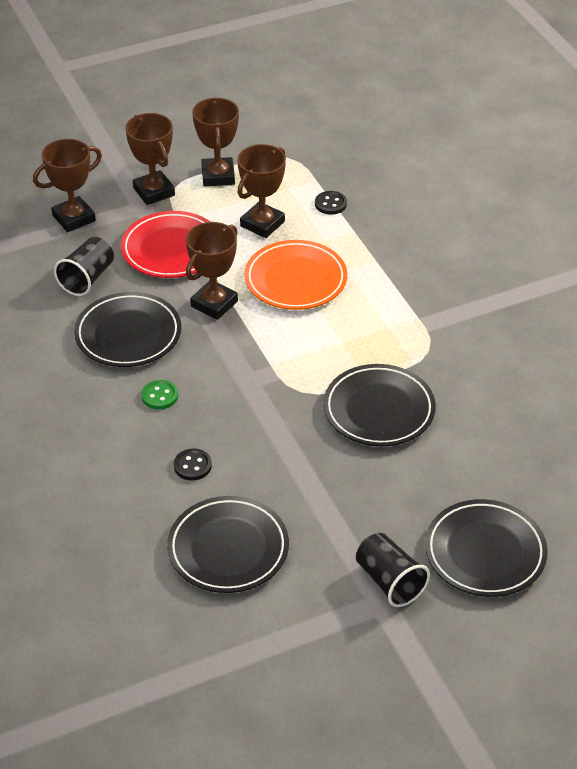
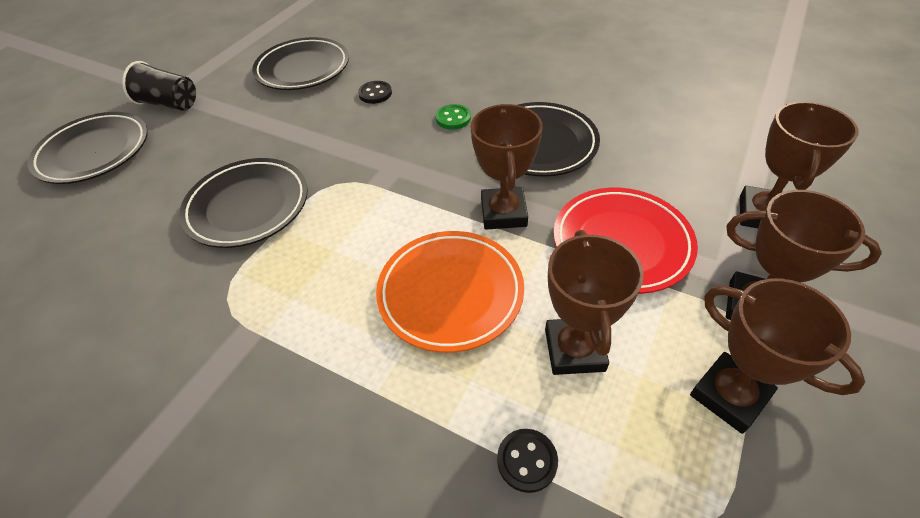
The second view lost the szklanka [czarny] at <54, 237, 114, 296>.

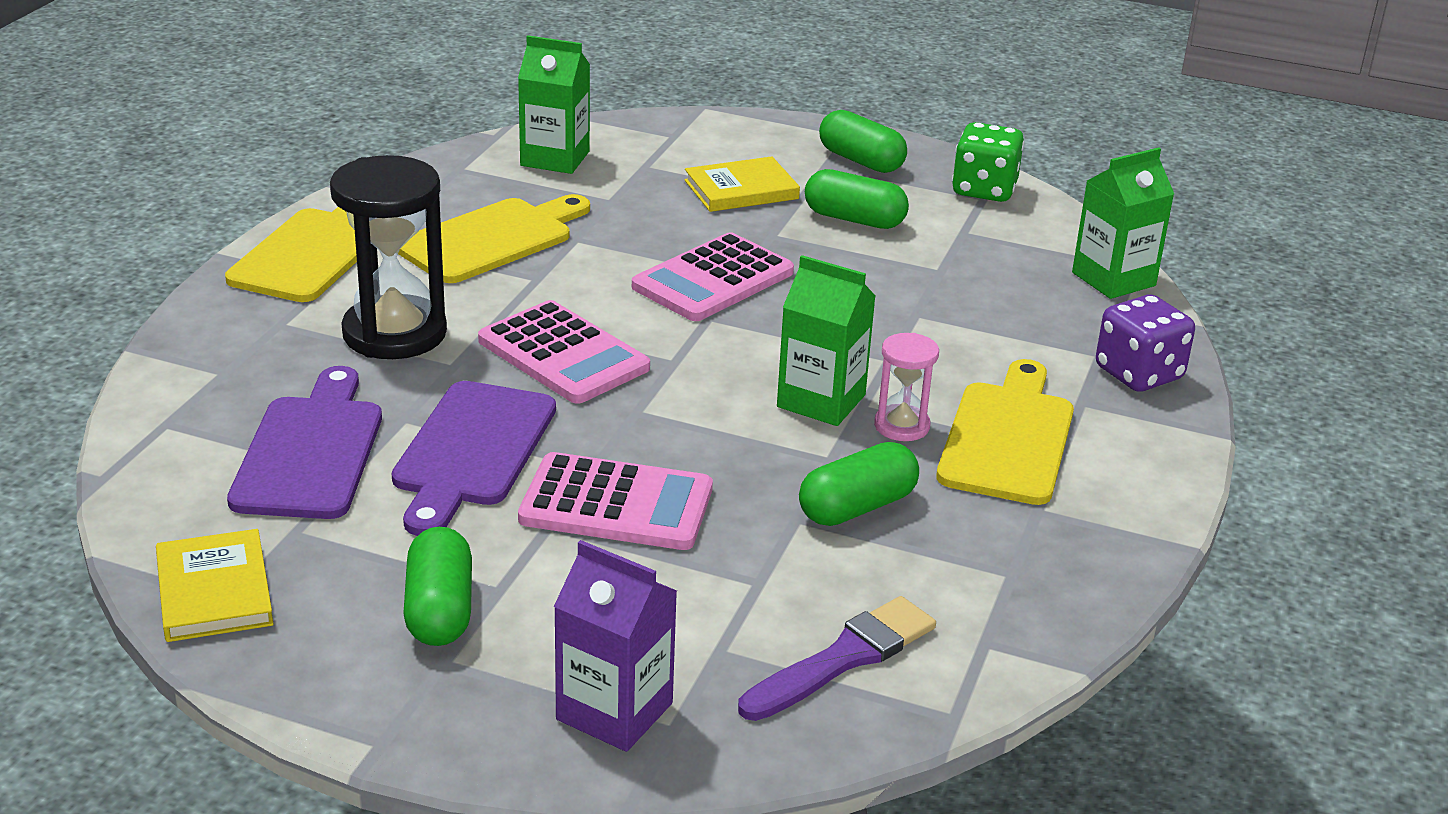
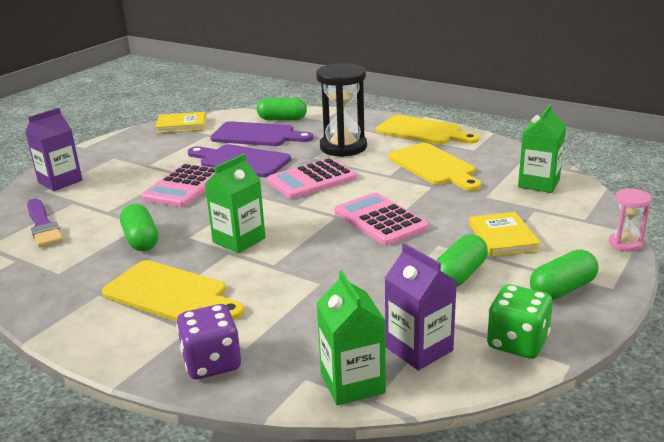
The second view gained the karton mleka [fioletowy] at <385, 243, 457, 371>.
The kapsułka [zielony] ended up elsewhere, having gone from <403, 527, 472, 646> to <257, 98, 307, 120>.
The klepsydra [różowy] ended up elsewhere, having gone from <874, 333, 939, 441> to <609, 188, 651, 252>.

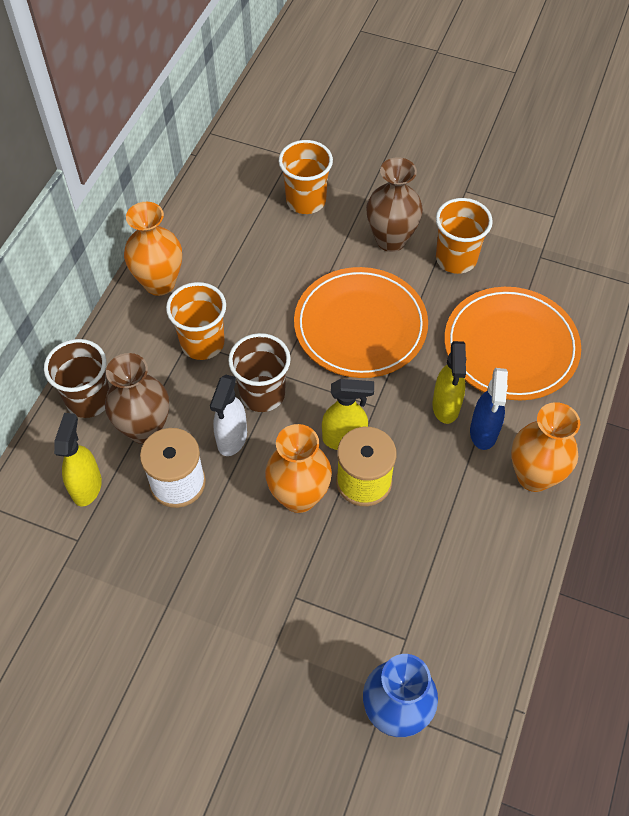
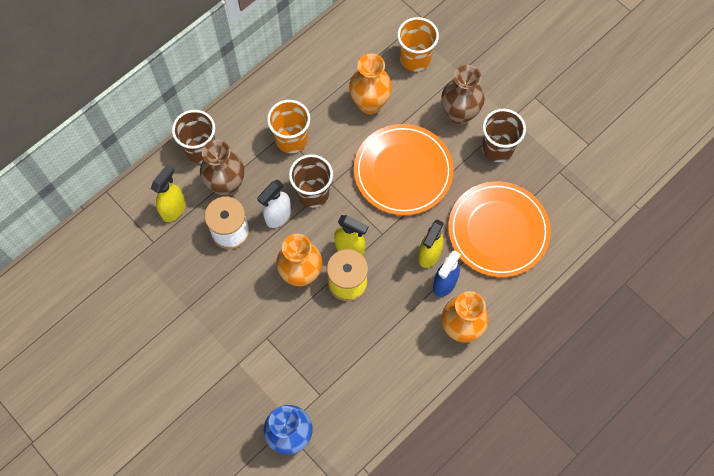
The wazon [pomarańczowy] ended up elsewhere, having gone from <124, 202, 182, 296> to <349, 53, 392, 114>.
What was the szklanka [pomarańczowy] at <436, 198, 493, 274> turned into the szklanka [brązowy] at <482, 109, 526, 162>.

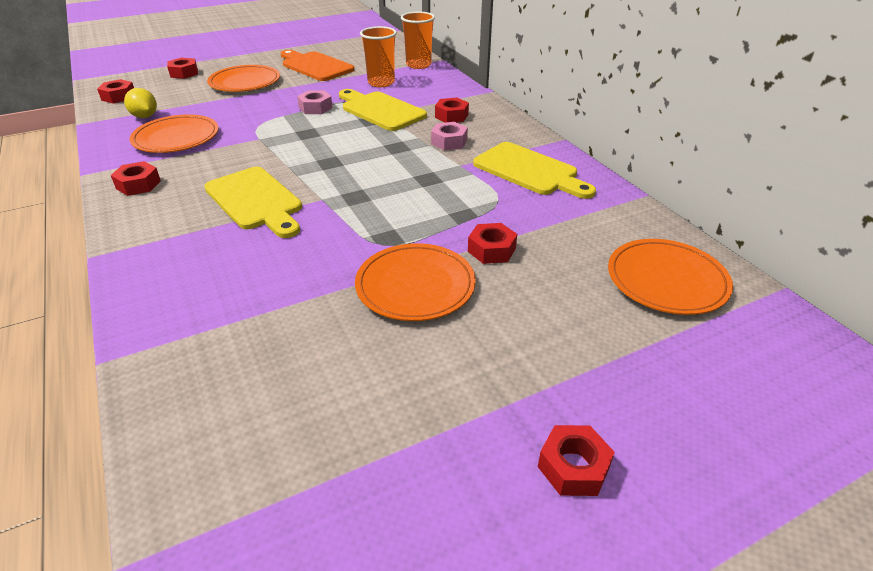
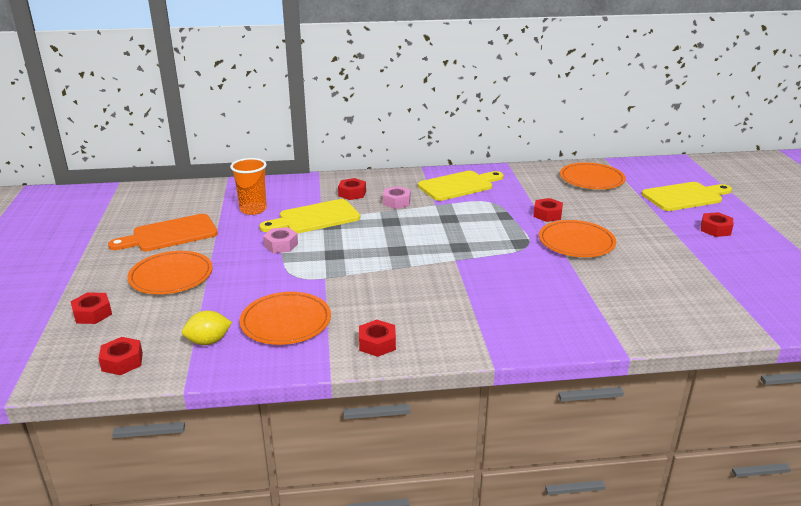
The second view lost the szklanka [pomarańczowy] at <401, 12, 435, 69>.
The deska do krojenia [żółty] ended up elsewhere, having gone from <204, 167, 302, 238> to <642, 182, 732, 211>.

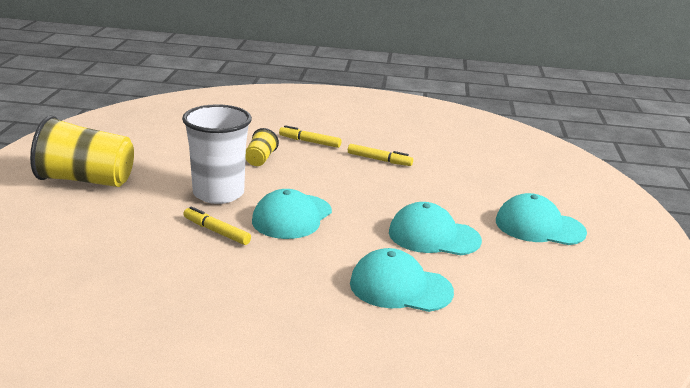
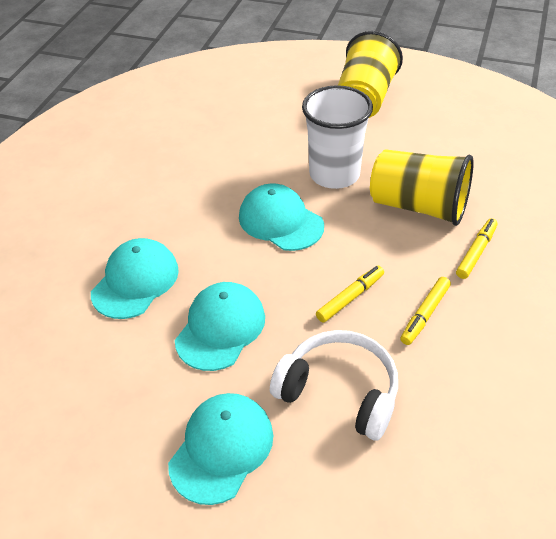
The second view gained the słuchawki [biały] at <270, 330, 398, 440>.
The flamaster [żółty] ended up elsewhere, having gone from <183, 206, 251, 245> to <316, 266, 384, 323>.
The size of the szklanka [żółty] at <245, 128, 279, 166> changed by a factor of 2.11.

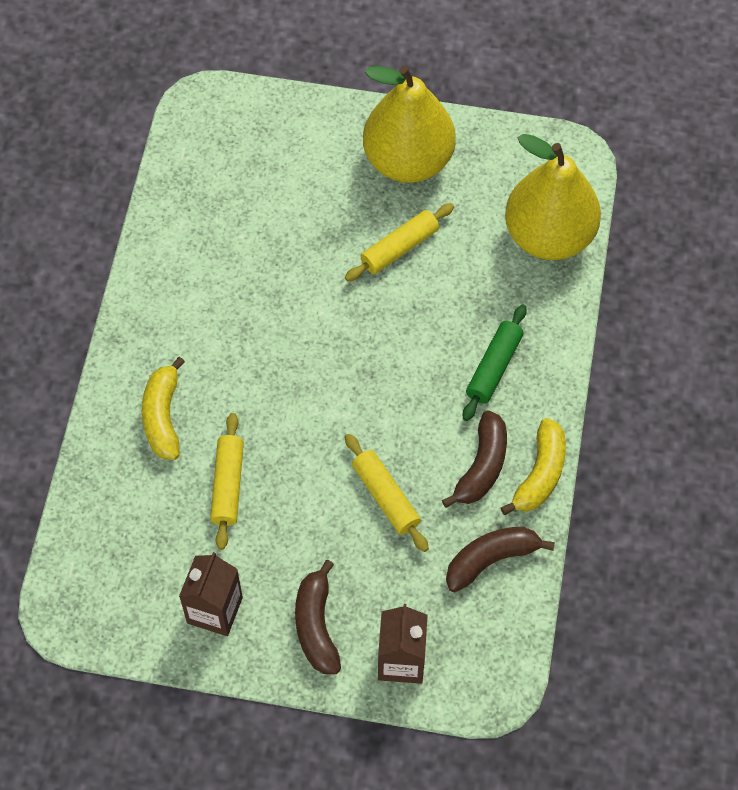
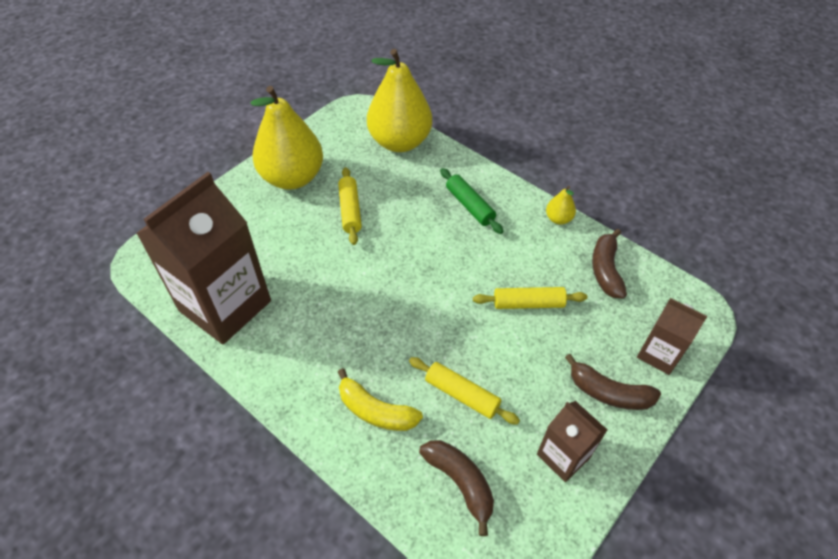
The second view gained the karton mleka [brązowy] at <136, 172, 271, 345>.
The banan [brązowy] ended up elsewhere, having gone from <442, 411, 507, 508> to <419, 440, 494, 536>.
Where the banan [żółty] stood at <501, 418, 566, 515>, the gruszka [żółty] came to stand at <546, 186, 576, 225>.

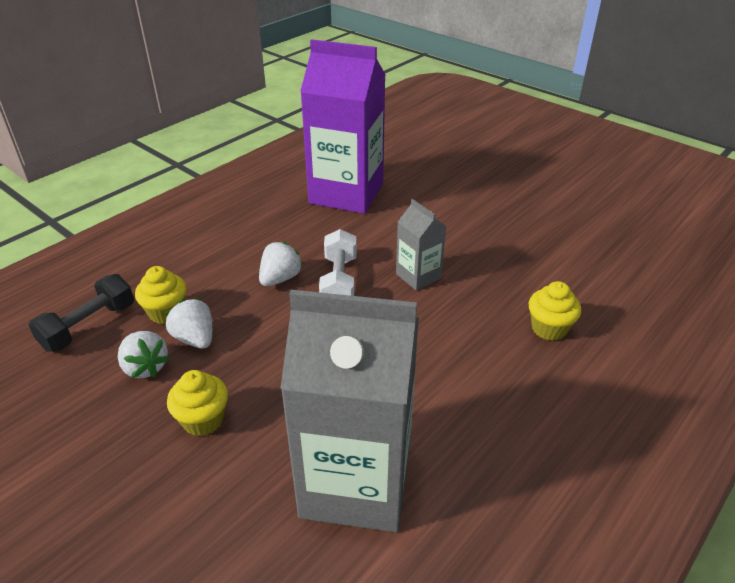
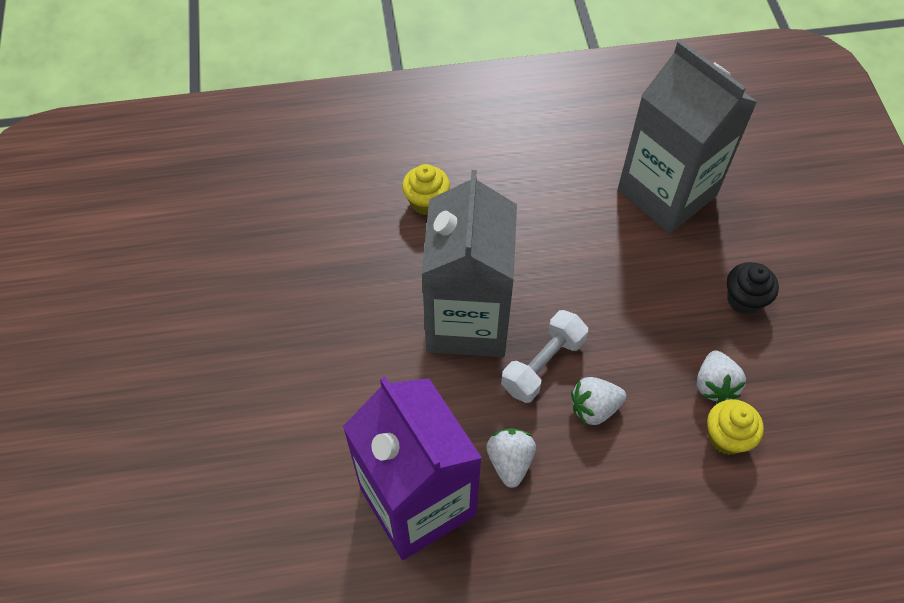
The second view lost the hantel [czarny] at <29, 274, 134, 352>.
The truskawka [biały] ended up elsewhere, having gone from <118, 331, 170, 378> to <487, 428, 536, 488>.
What was the muffinka [żółty] at <167, 370, 228, 436> turned into the muffinka [czarny] at <727, 262, 779, 315>.
The size of the karton mleka [szary] at <396, 199, 446, 291> changed by a factor of 2.14.

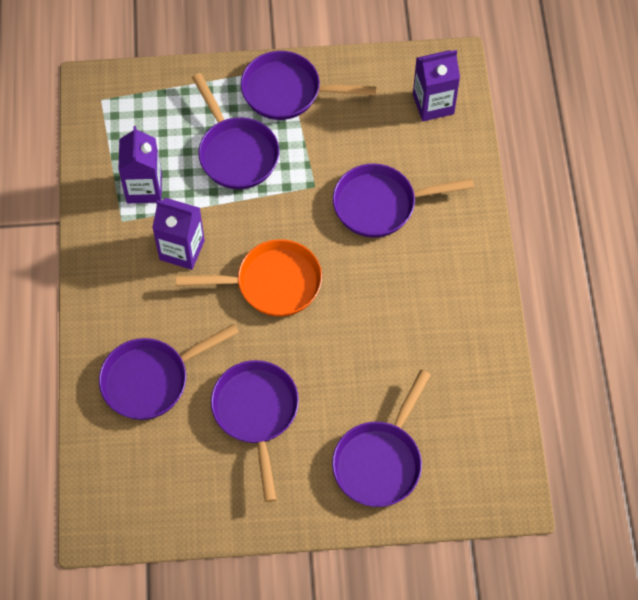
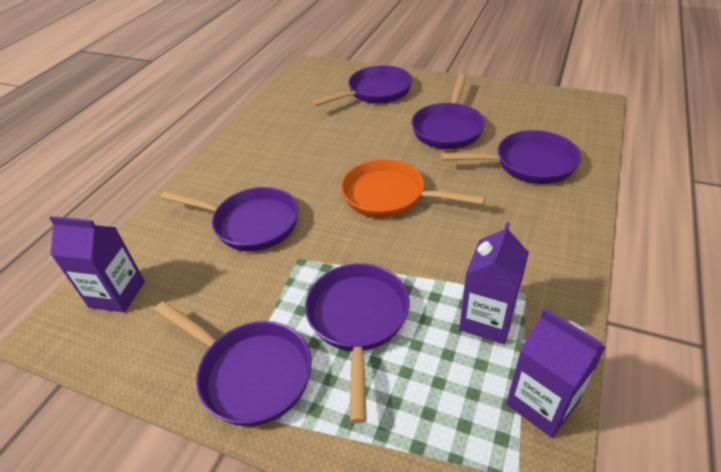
The karton mleka [fioletowy] ended up elsewhere, having gone from <152, 198, 205, 270> to <506, 308, 606, 438>.

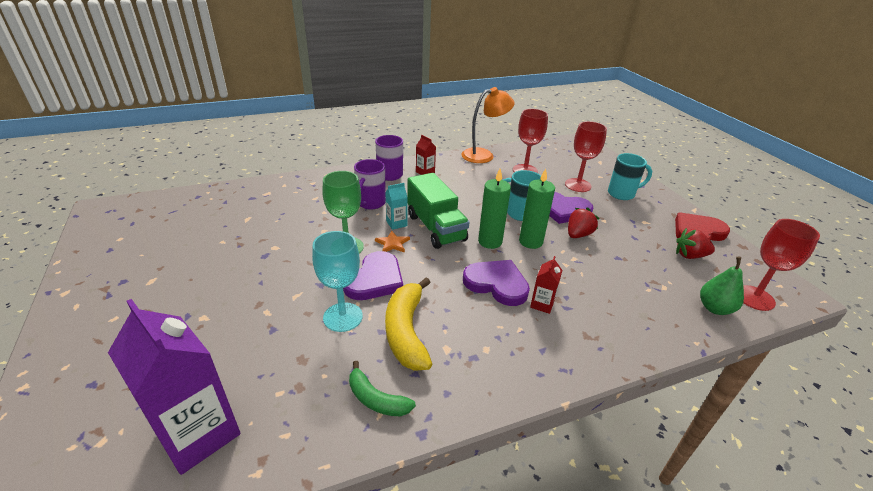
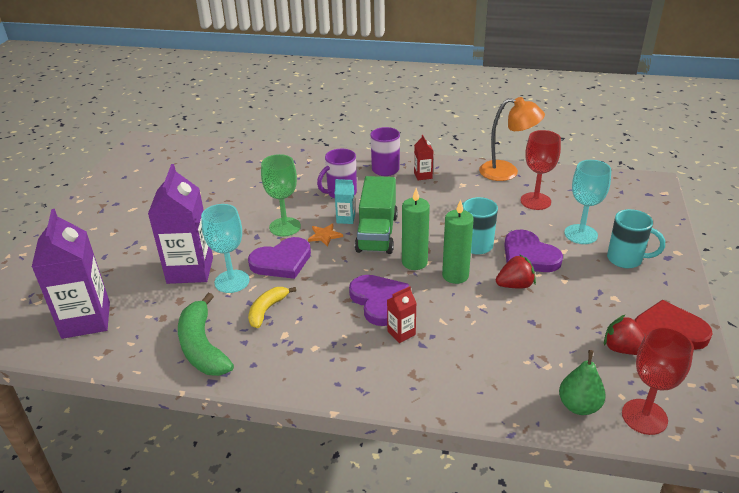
The second view gained the karton mleka [fioletowy] at <148, 164, 213, 284>.
What was the kielich [czerwony] at <565, 121, 607, 192> turned into the kielich [turkusowy] at <564, 160, 611, 244>.
The size of the banan [zielony] at <349, 361, 416, 416> changed by a factor of 1.66.
The size of the banan [żółty] at <385, 277, 432, 371> changed by a factor of 0.60.

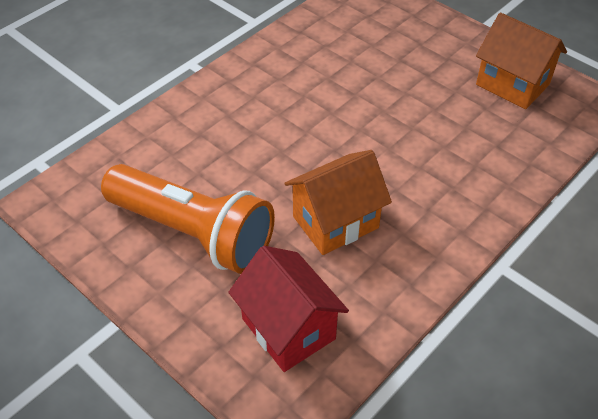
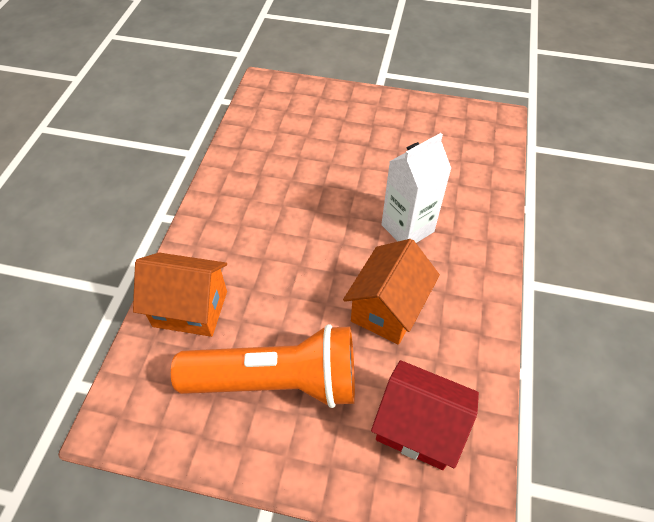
The second view gained the karton mleka [biały] at <381, 133, 451, 243>.
The domek [pomarańczowy] ended up elsewhere, having gone from <476, 13, 567, 109> to <133, 253, 227, 337>.

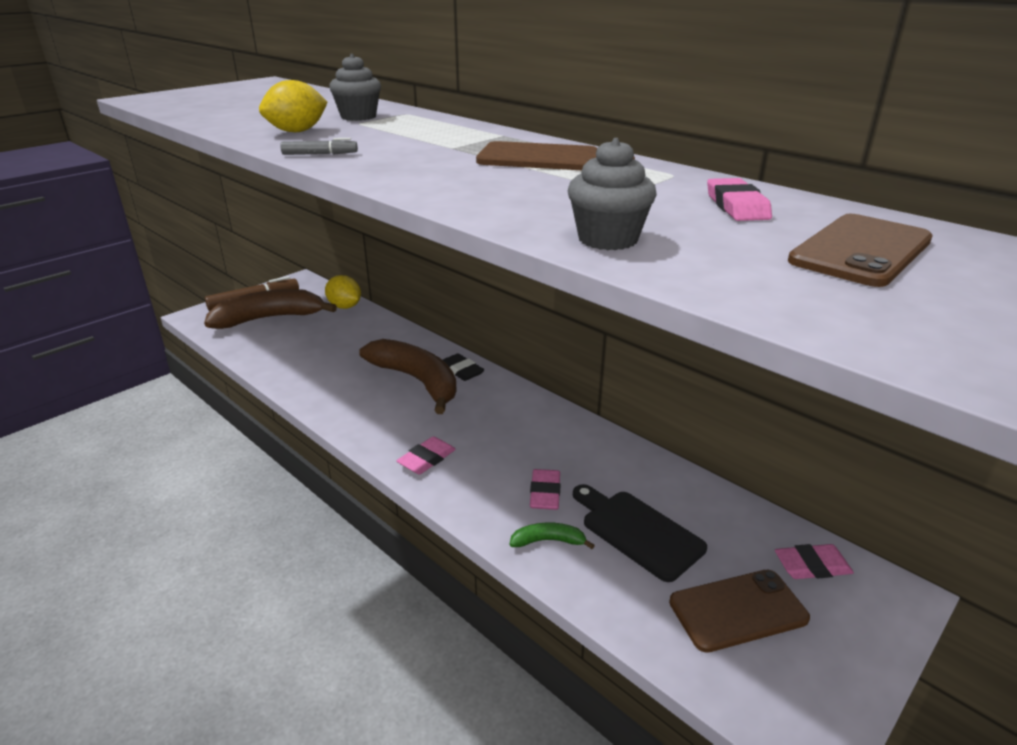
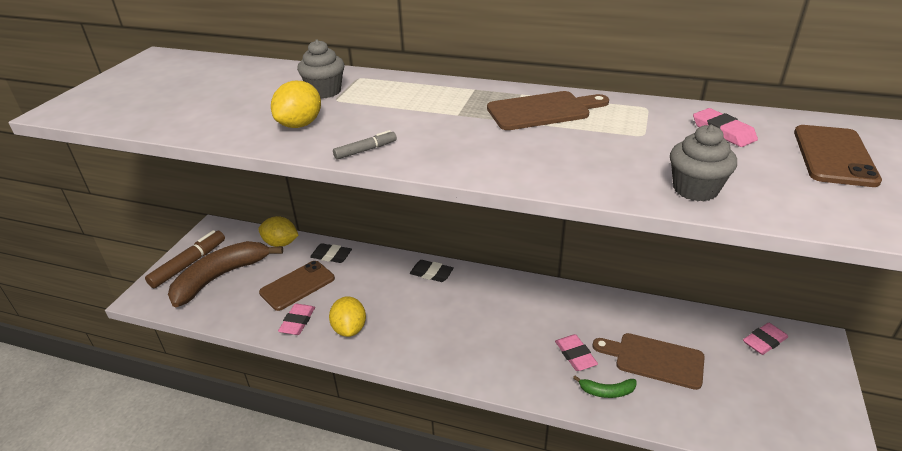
The second view lost the banan [brązowy] at <359, 339, 457, 414>.
The second view gained the gumka do mazania [czarny] at <310, 243, 352, 263>.
The second view gained the cytryna [żółty] at <329, 296, 366, 337>.
The gumka do mazania [różowy] ended up elsewhere, having gone from <396, 436, 456, 475> to <278, 304, 315, 335>.
The telefon [brązowy] ended up elsewhere, having gone from <669, 570, 810, 653> to <259, 261, 335, 311>.
What was the deska do krojenia [czarny] at <573, 484, 707, 582> turned into the deska do krojenia [brązowy] at <593, 333, 705, 390>.
The banan [zielony] at <510, 523, 595, 549> ended up facing another way, 150 degrees counterclockwise from before.

